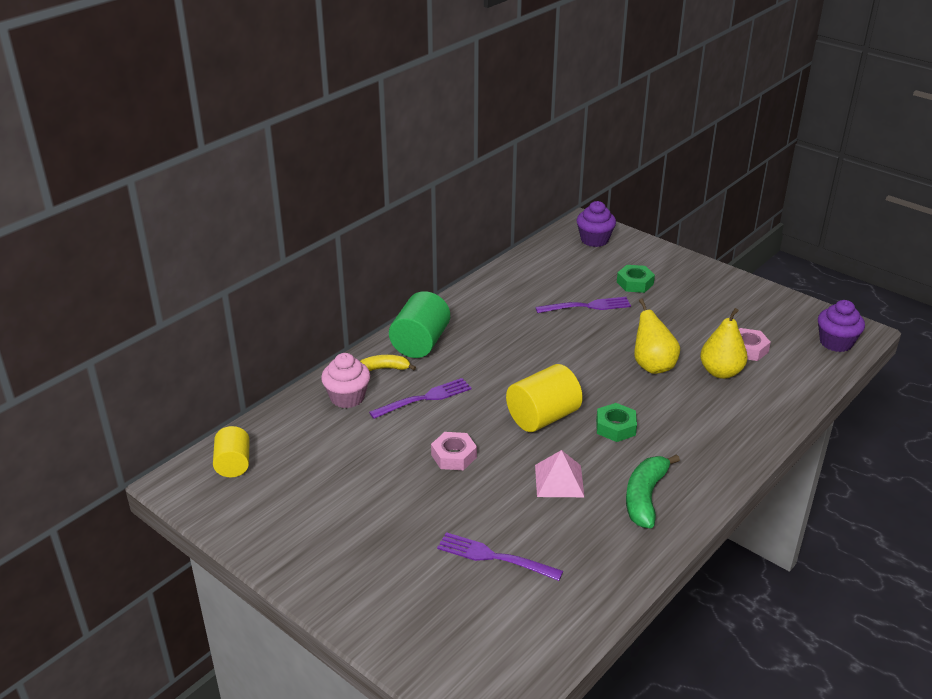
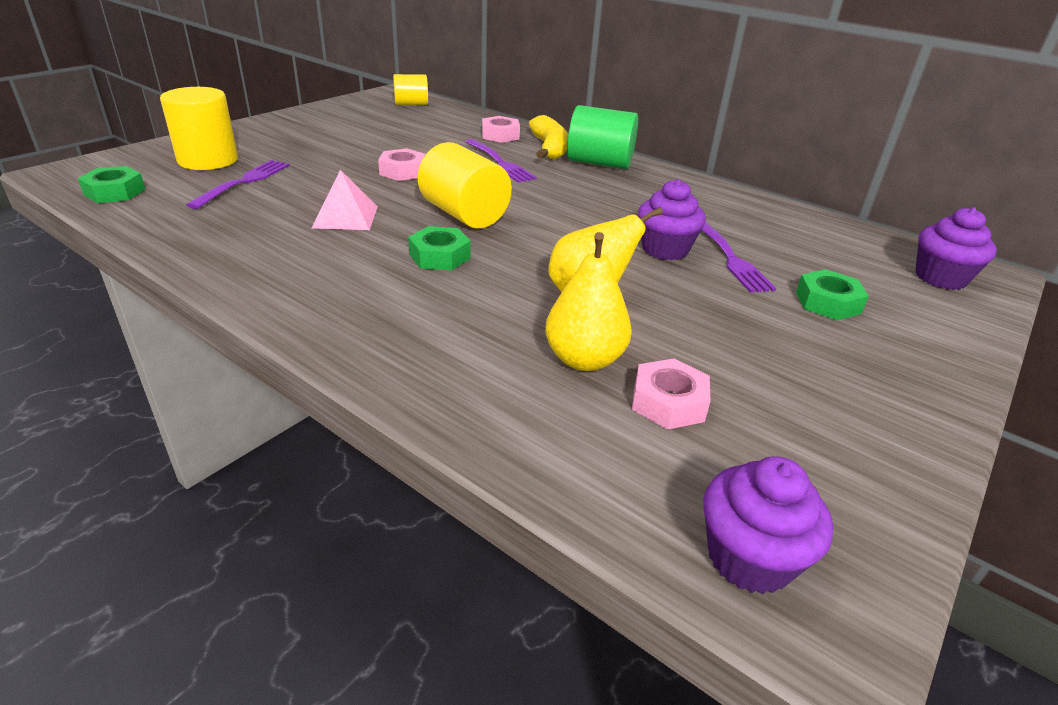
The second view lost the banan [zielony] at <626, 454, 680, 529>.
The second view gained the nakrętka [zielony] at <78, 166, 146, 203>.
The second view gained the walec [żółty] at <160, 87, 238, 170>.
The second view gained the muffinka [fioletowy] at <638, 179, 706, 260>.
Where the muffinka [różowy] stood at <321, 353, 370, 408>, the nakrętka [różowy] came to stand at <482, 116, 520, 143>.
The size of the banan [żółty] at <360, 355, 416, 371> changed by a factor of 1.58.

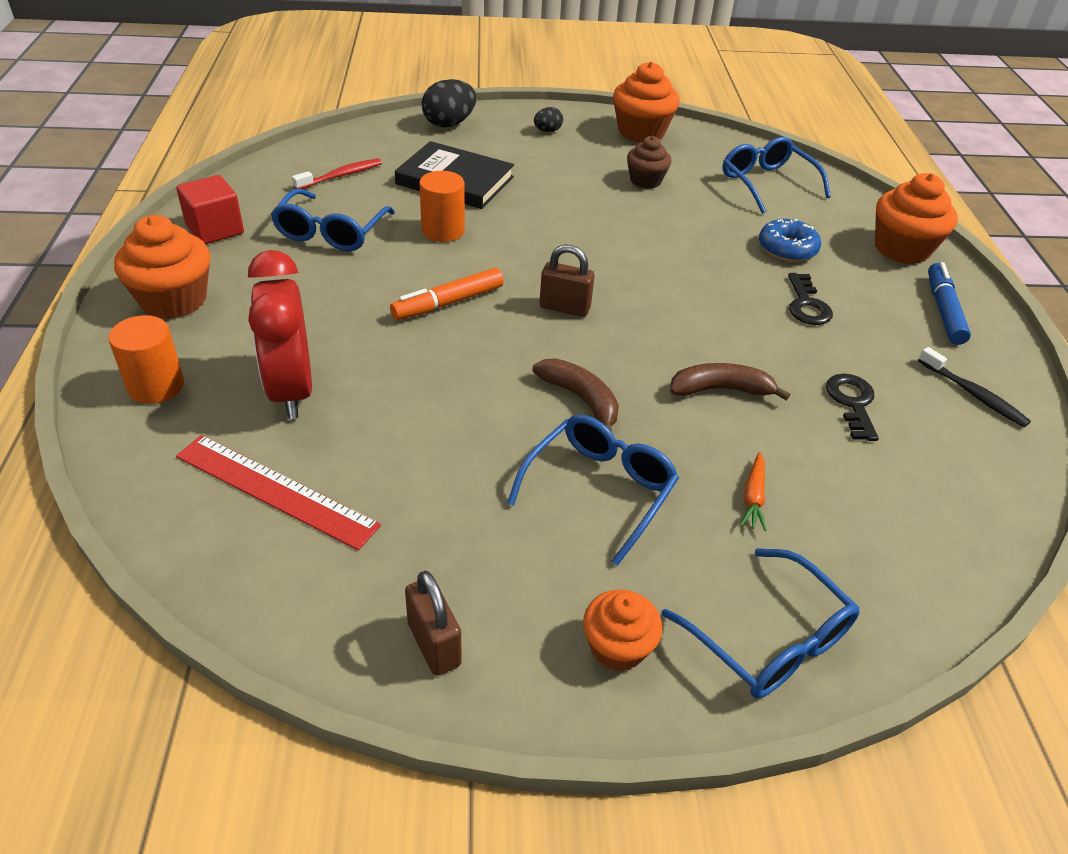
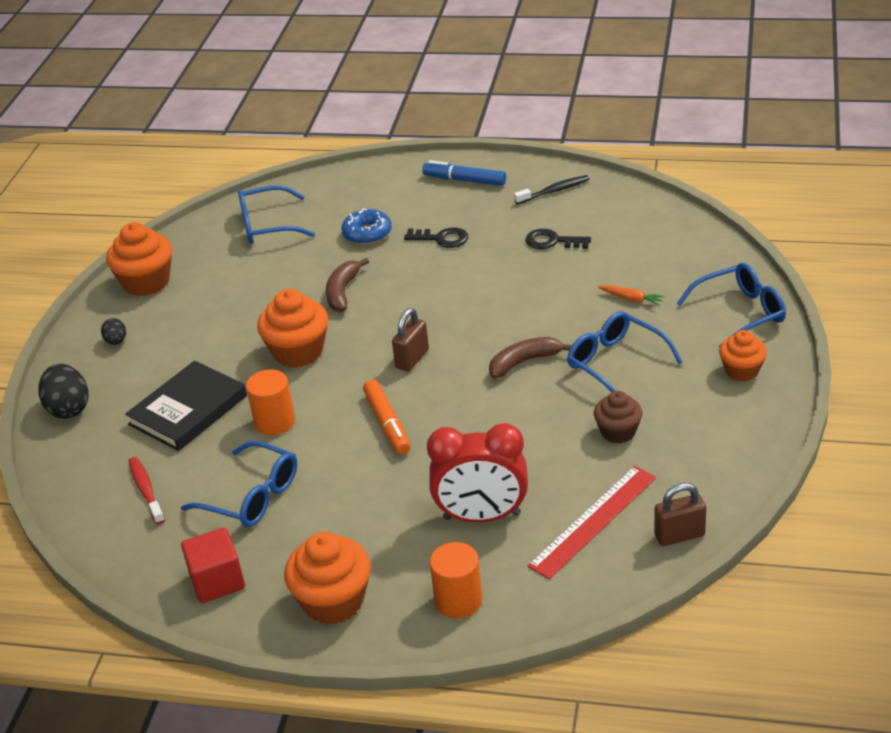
The kłódka [brązowy] ended up elsewhere, having gone from <405, 571, 462, 676> to <654, 483, 706, 546>.
The muffinka [brązowy] ended up elsewhere, having gone from <627, 136, 671, 189> to <594, 391, 642, 444>.
The banan [brązowy] ended up elsewhere, having gone from <670, 363, 790, 401> to <326, 258, 369, 312>.
The muffinka [pomarańczowy] ended up elsewhere, having gone from <875, 173, 958, 264> to <257, 289, 328, 368>.

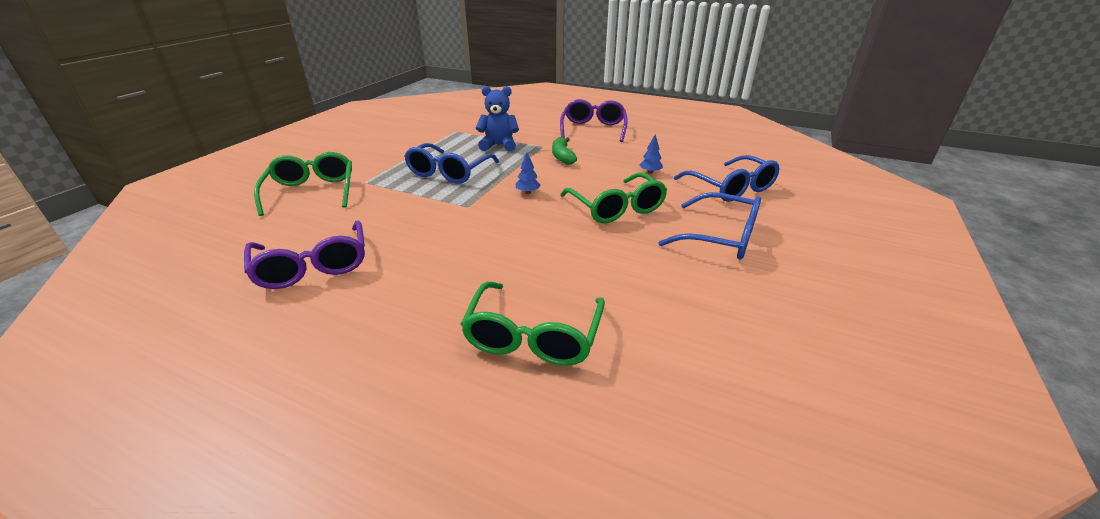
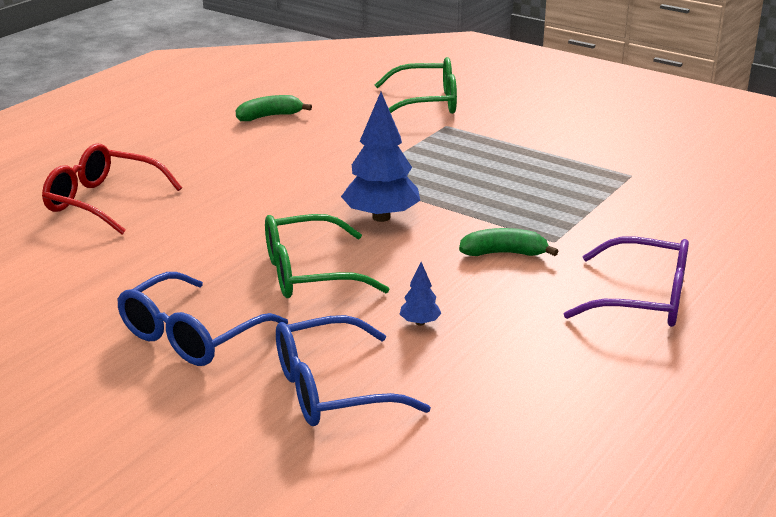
The second view lost the okulary [niebieski] at <404, 143, 499, 184>.
The second view lost the miś [niebieski] at <476, 86, 519, 151>.
Where the okulary [fioletowy] stood at <244, 220, 365, 289>, the banan [zielony] came to stand at <235, 95, 312, 121>.
What was the okulary [zielony] at <461, 282, 605, 366> turned into the okulary [czerwony] at <42, 144, 182, 234>.
The size of the drzewko [niebieski] at <516, 152, 541, 194> changed by a factor of 2.21.

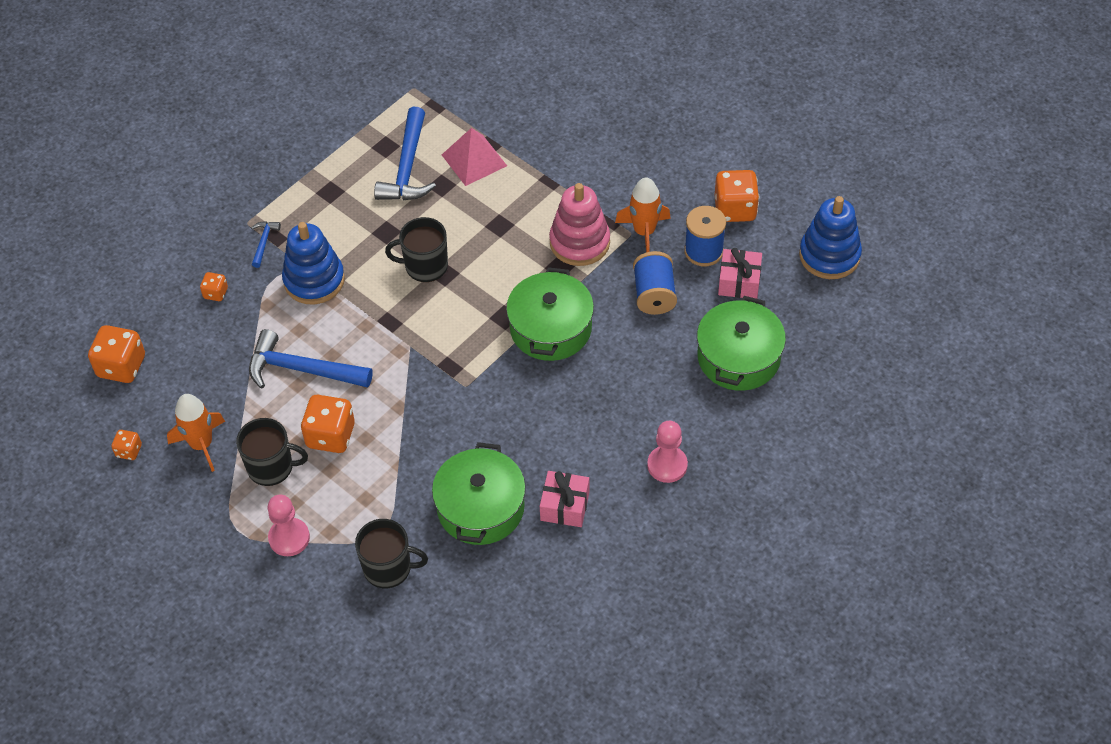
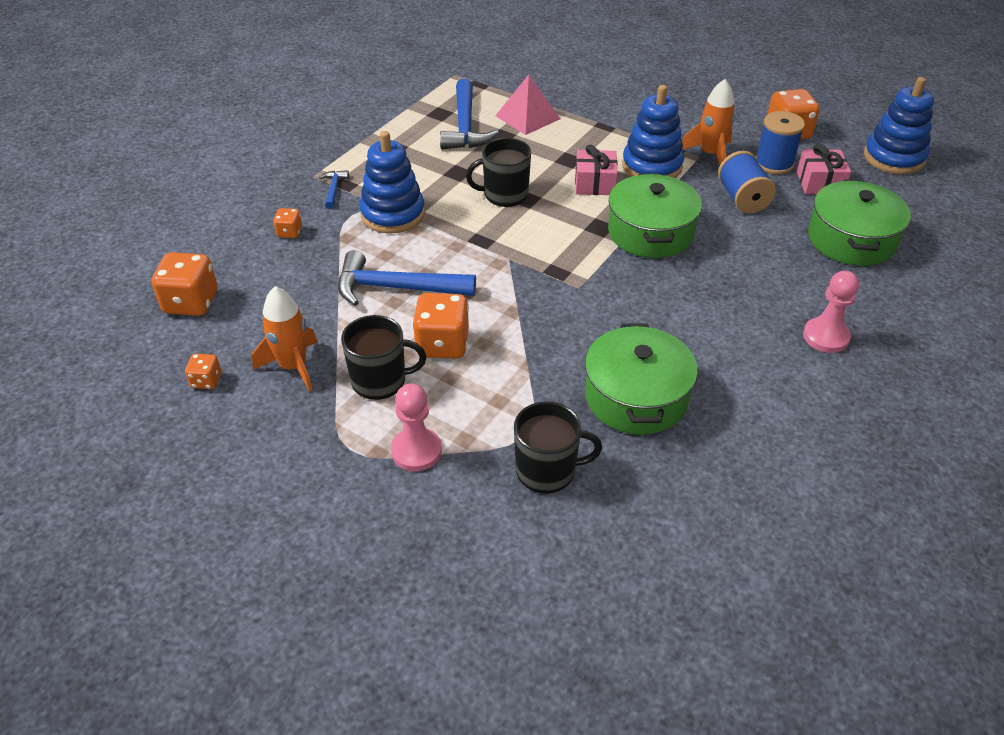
The prezent [różowy] ended up elsewhere, having gone from <540, 471, 590, 527> to <575, 144, 618, 195>.
What was the zabawka nakładanka [różowy] at <549, 183, 610, 266> turned into the zabawka nakładanka [niebieski] at <622, 85, 684, 178>.

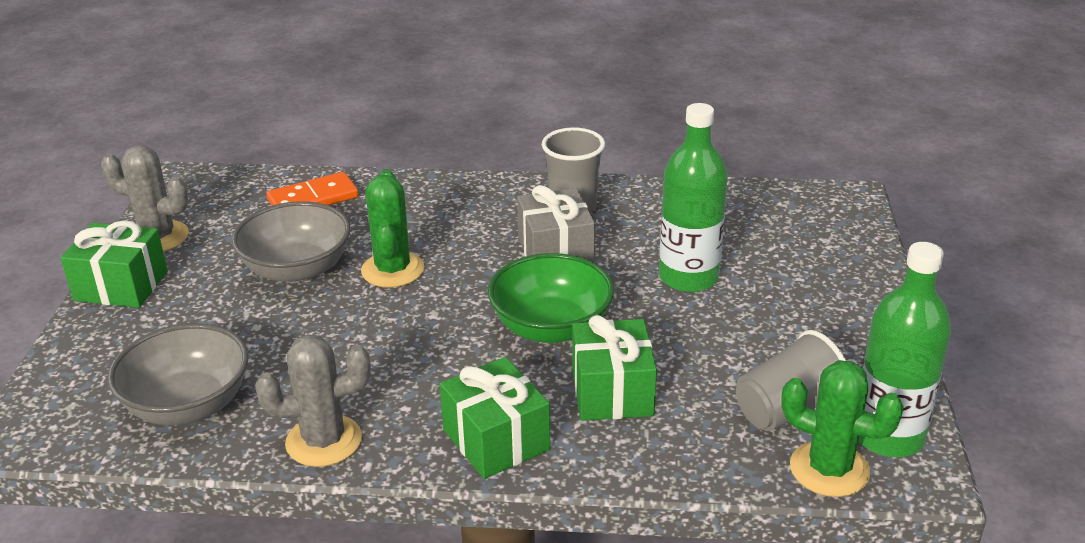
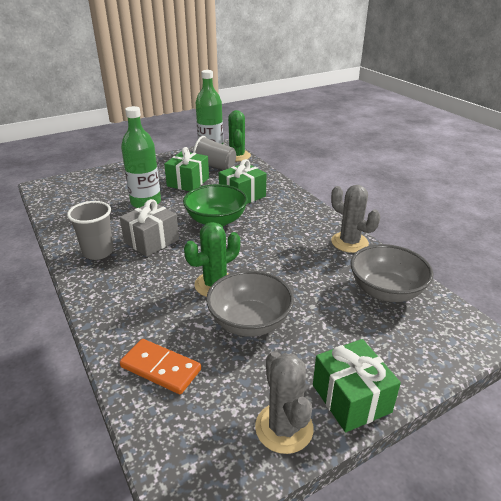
The prezent [zielony] ended up elsewhere, having gone from <440, 357, 550, 479> to <164, 147, 209, 191>.

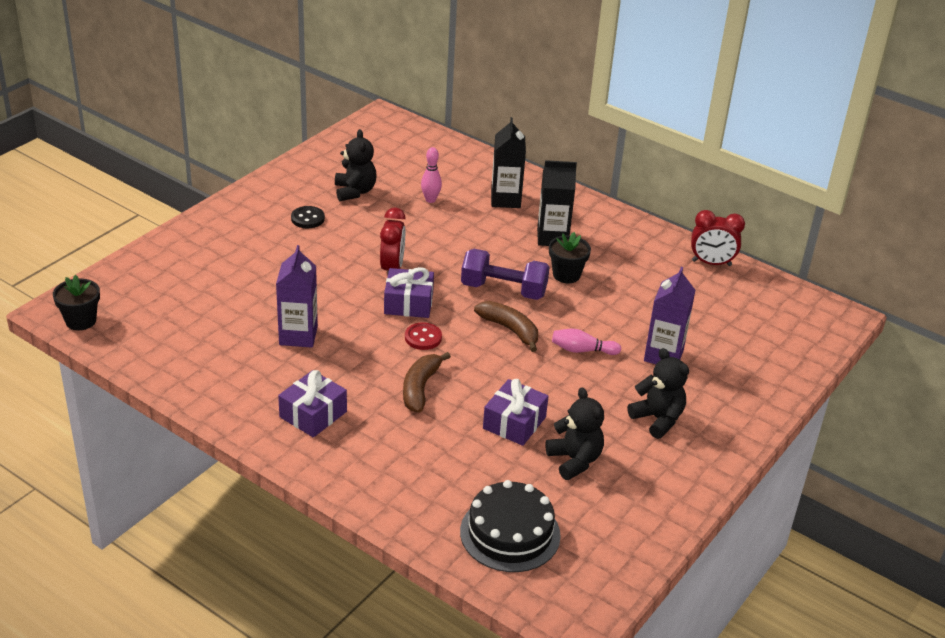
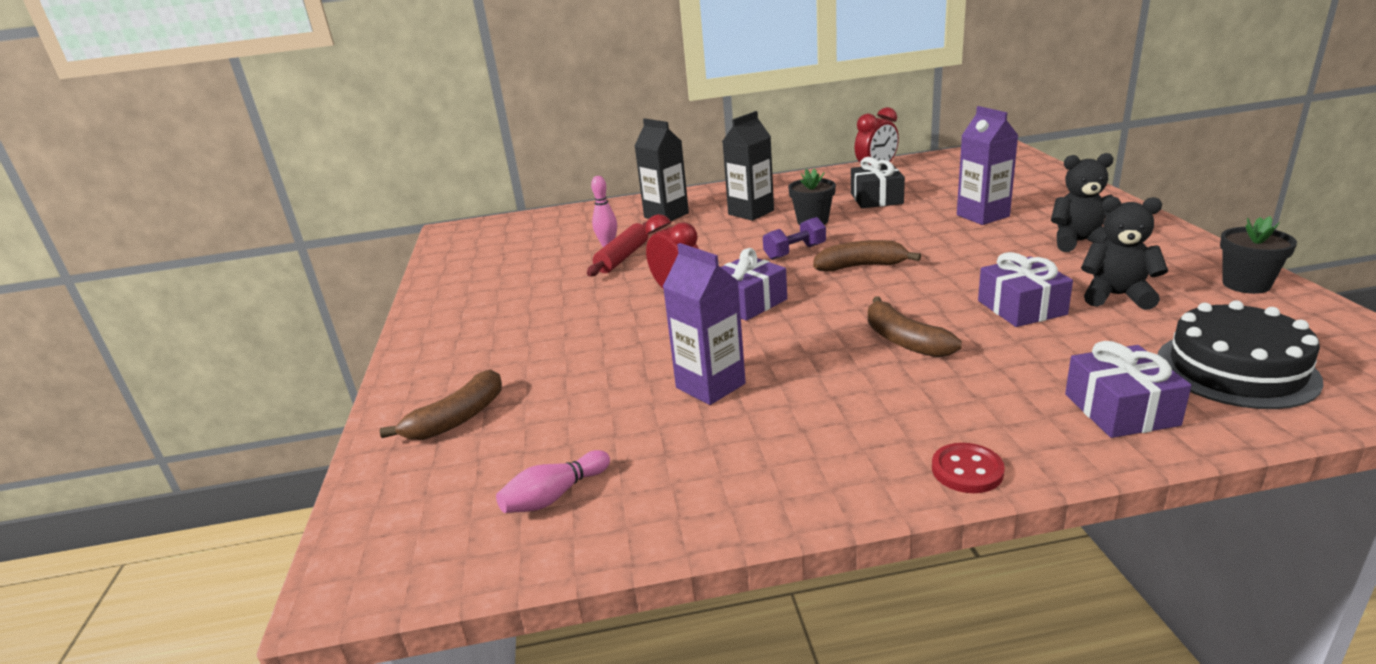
The second view lost the guzik [czarny] at <291, 206, 325, 228>.
The second view lost the miś [czarny] at <335, 129, 377, 201>.
The second view gained the banan [brązowy] at <380, 369, 502, 440>.
The second view gained the wałek do ciasta [czerwony] at <587, 222, 649, 276>.
The second view gained the prezent [czarny] at <851, 157, 905, 208>.
The doniczka [czarny] ended up elsewhere, having gone from <53, 275, 100, 330> to <1220, 216, 1297, 294>.
The prezent [fioletowy] ended up elsewhere, having gone from <278, 370, 347, 437> to <1065, 341, 1192, 438>.
The guzik [czerwony] ended up elsewhere, having gone from <405, 323, 442, 350> to <932, 443, 1005, 493>.
The kręgiel [różowy] ended up elsewhere, having gone from <552, 329, 621, 355> to <496, 450, 610, 513>.
The size of the hantel [fioletowy] at <461, 249, 550, 300> changed by a factor of 0.63.

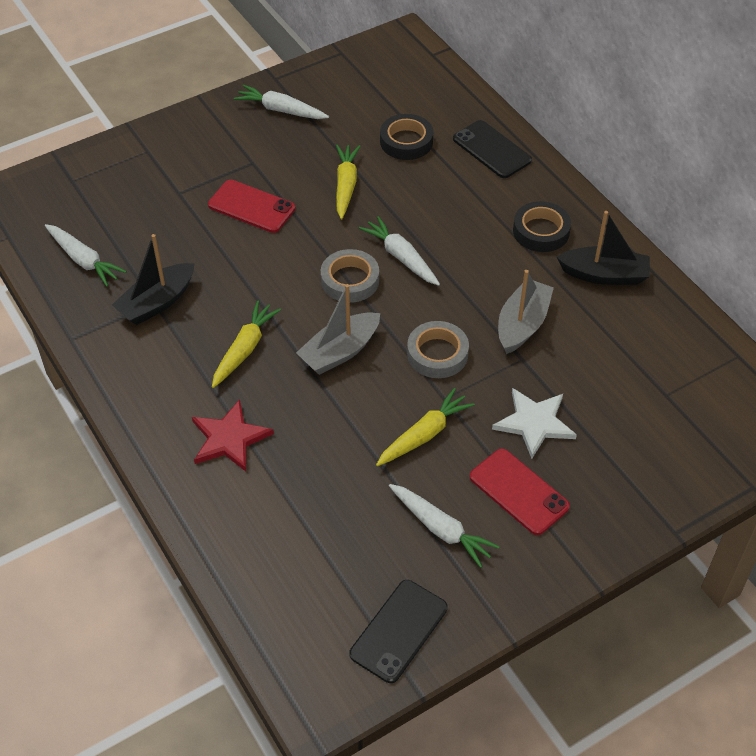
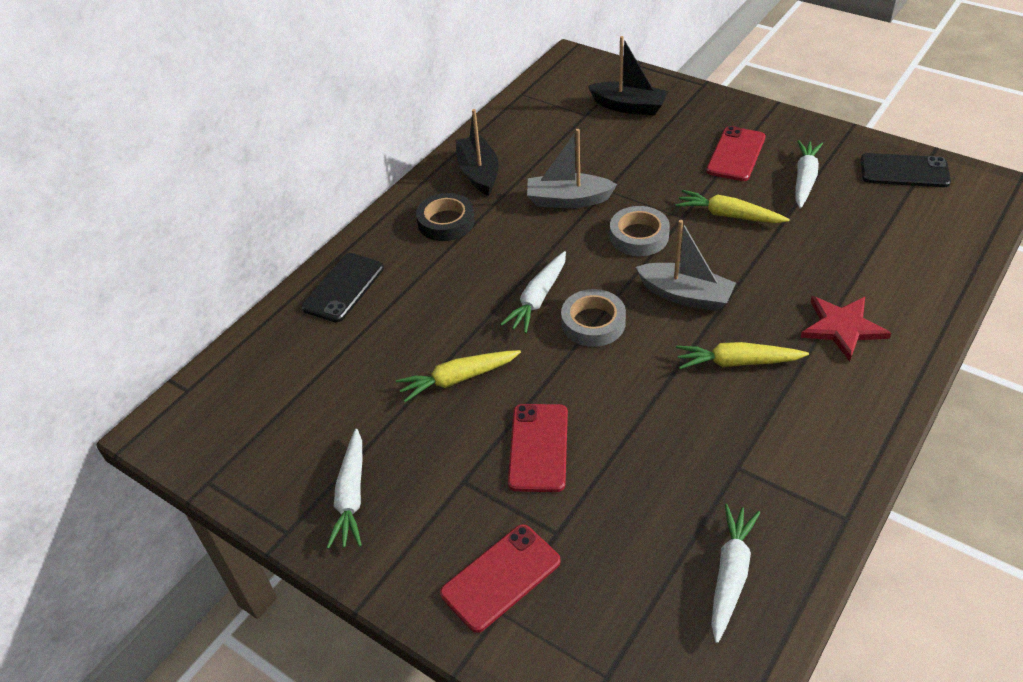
The second view lost the taśma klejąca [czarny] at <380, 114, 433, 160>.
The second view lost the gwiazda [biały] at <492, 388, 577, 459>.
The second view gained the telefon [czerwony] at <440, 524, 561, 633>.
The łódka [czarny] ended up elsewhere, having gone from <112, 234, 194, 325> to <588, 36, 669, 116>.

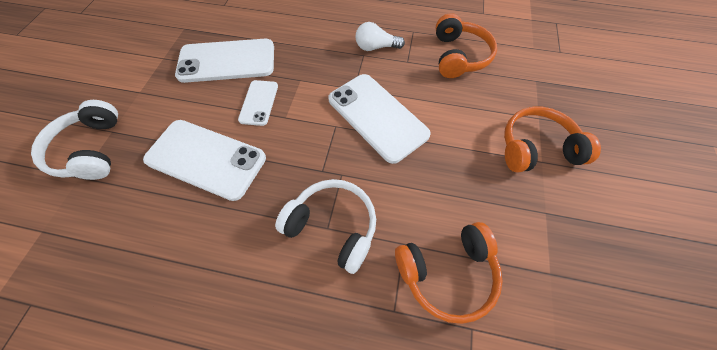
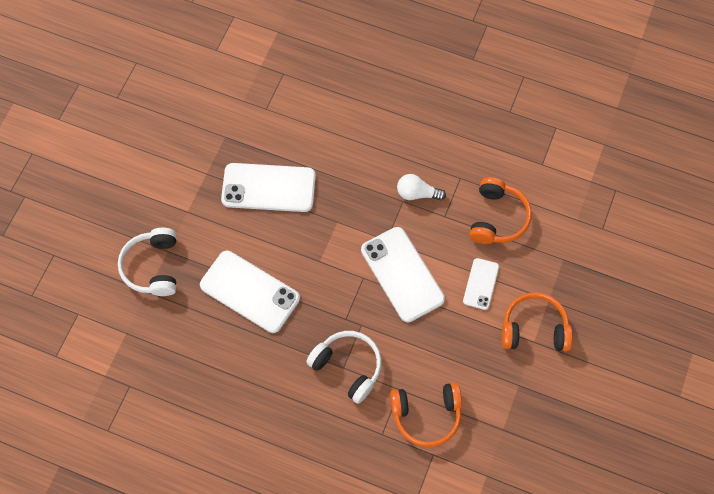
The telefon [biały] ended up elsewhere, having gone from <238, 80, 278, 126> to <463, 258, 499, 310>.

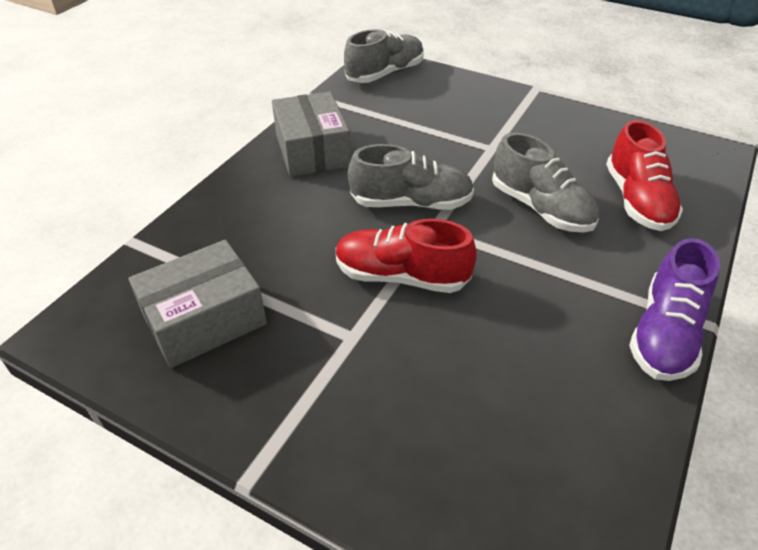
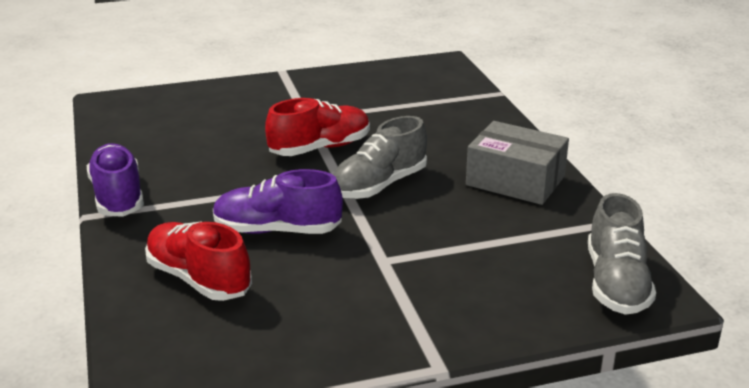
The second view lost the pudełko [szary] at <128, 240, 267, 368>.
What was the but [szary] at <492, 133, 599, 233> turned into the but [fioletowy] at <213, 169, 343, 234>.

